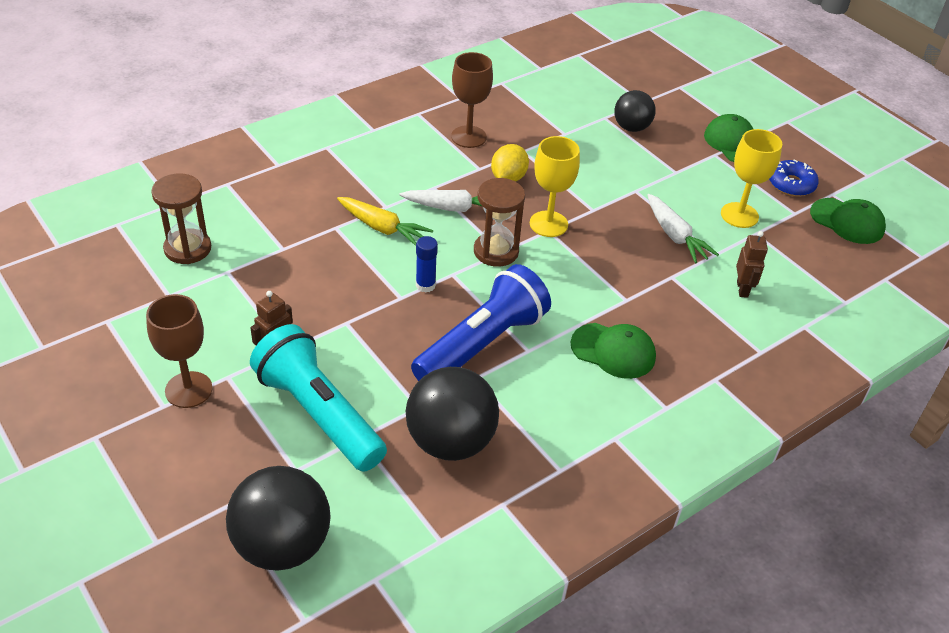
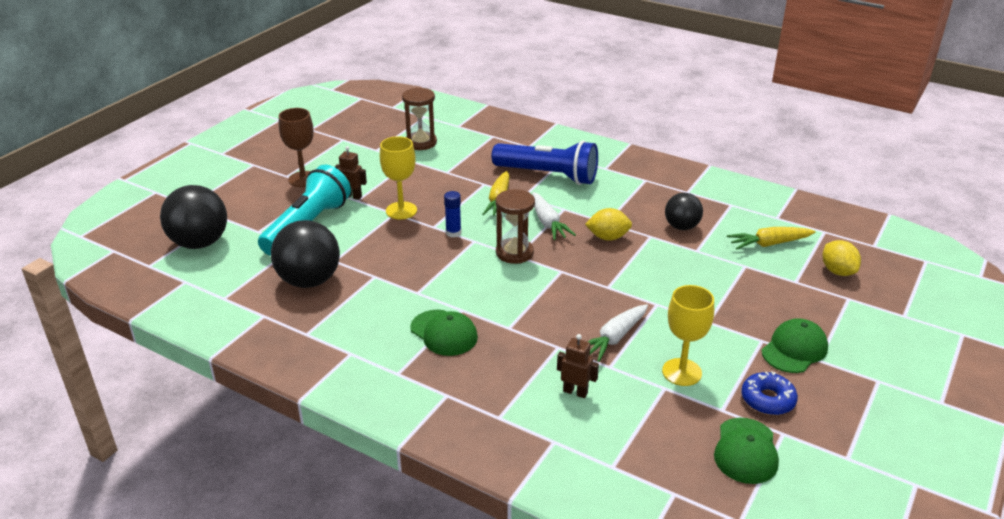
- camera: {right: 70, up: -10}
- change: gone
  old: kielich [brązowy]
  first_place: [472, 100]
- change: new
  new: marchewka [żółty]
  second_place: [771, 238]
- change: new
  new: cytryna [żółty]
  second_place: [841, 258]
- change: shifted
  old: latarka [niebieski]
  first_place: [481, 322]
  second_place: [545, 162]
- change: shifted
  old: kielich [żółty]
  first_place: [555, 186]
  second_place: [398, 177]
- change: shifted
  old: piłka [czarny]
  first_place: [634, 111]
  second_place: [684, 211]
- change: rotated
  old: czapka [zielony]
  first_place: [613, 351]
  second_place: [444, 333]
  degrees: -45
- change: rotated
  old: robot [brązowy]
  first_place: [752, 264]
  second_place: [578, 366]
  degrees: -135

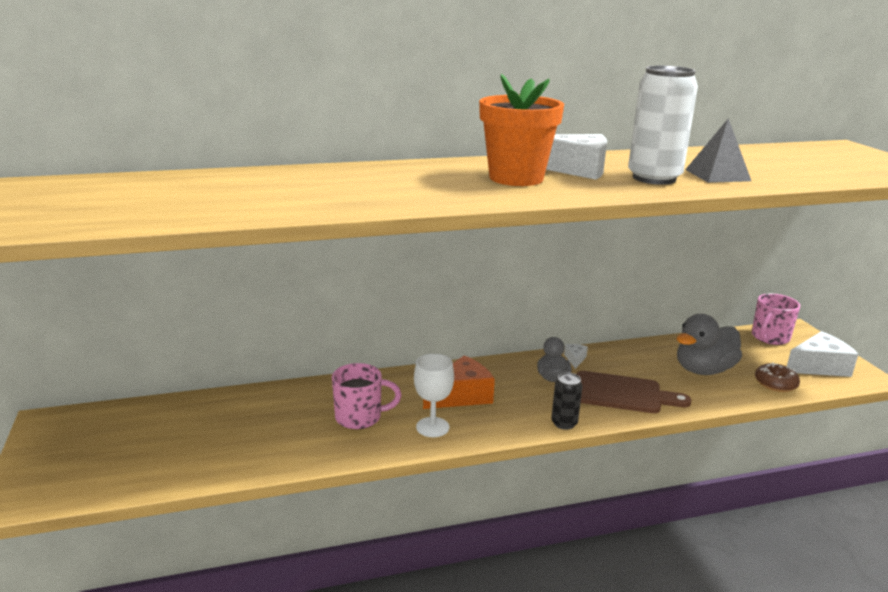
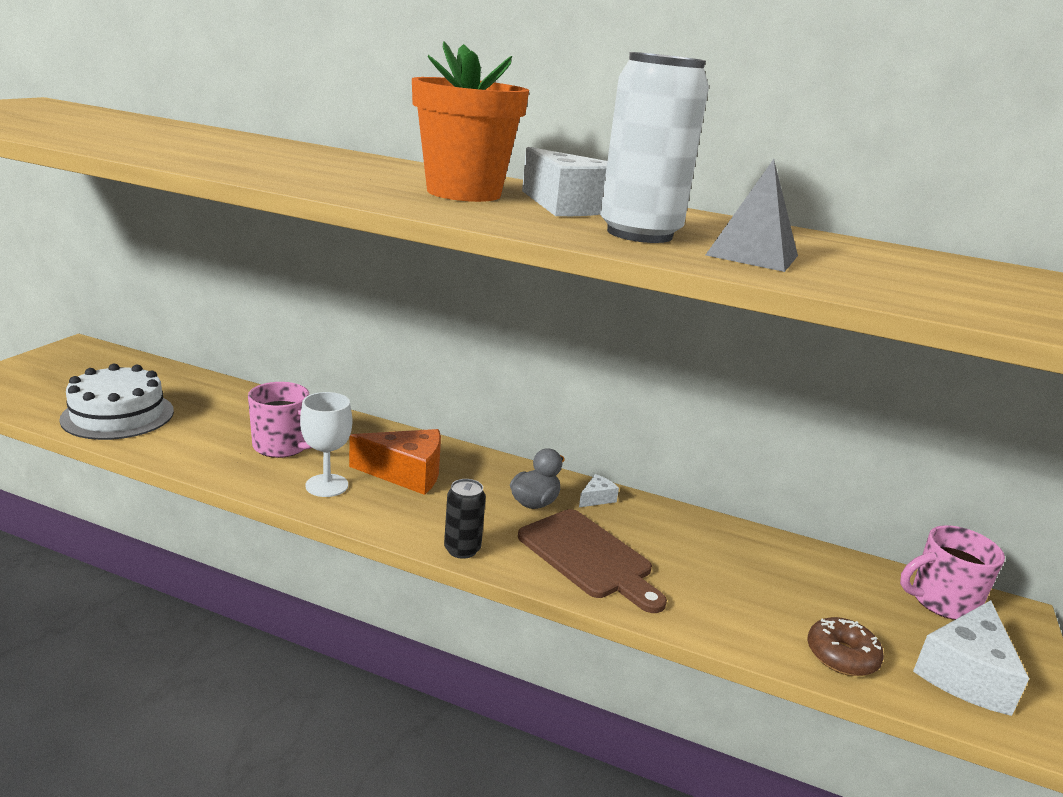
- camera: {right: 35, up: 0}
- change: gone
  old: kaczka [szary]
  first_place: [709, 344]
- change: new
  new: tort [biały]
  second_place: [116, 402]
- change: rotated
  old: ser [biały]
  first_place: [823, 354]
  second_place: [971, 658]
  degrees: 105

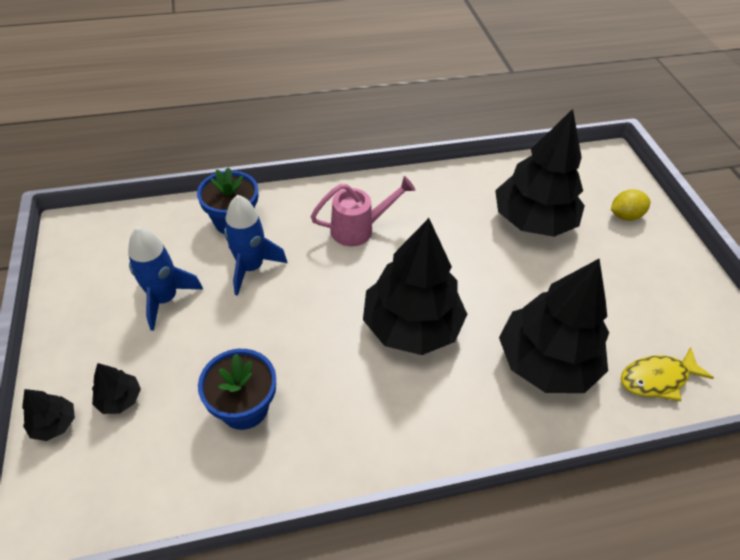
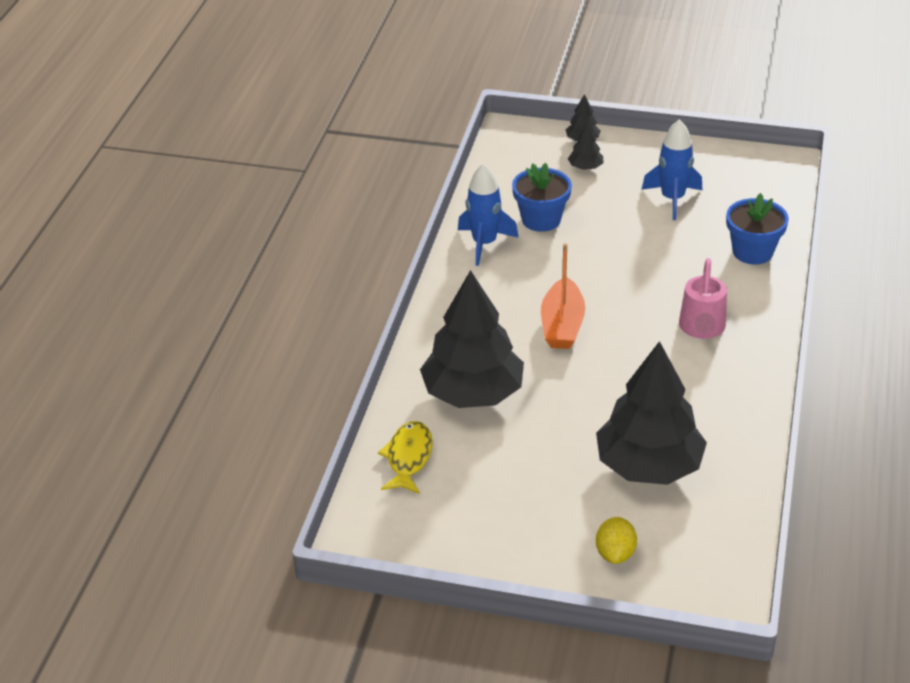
- camera: {right: 120, up: -10}
- change: shifted
  old: rakieta [niebieski]
  first_place: [256, 245]
  second_place: [488, 214]
- change: swapped
  old: drzewko [czarny]
  new: łódka [pomarańczowy]
  first_place: [415, 286]
  second_place: [563, 296]

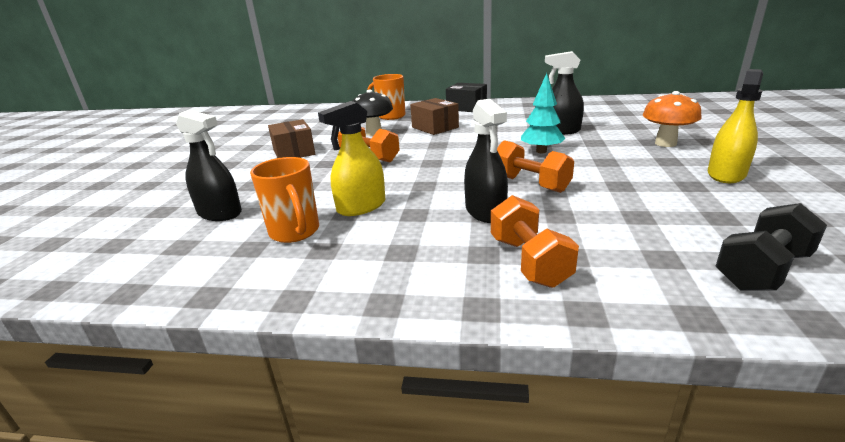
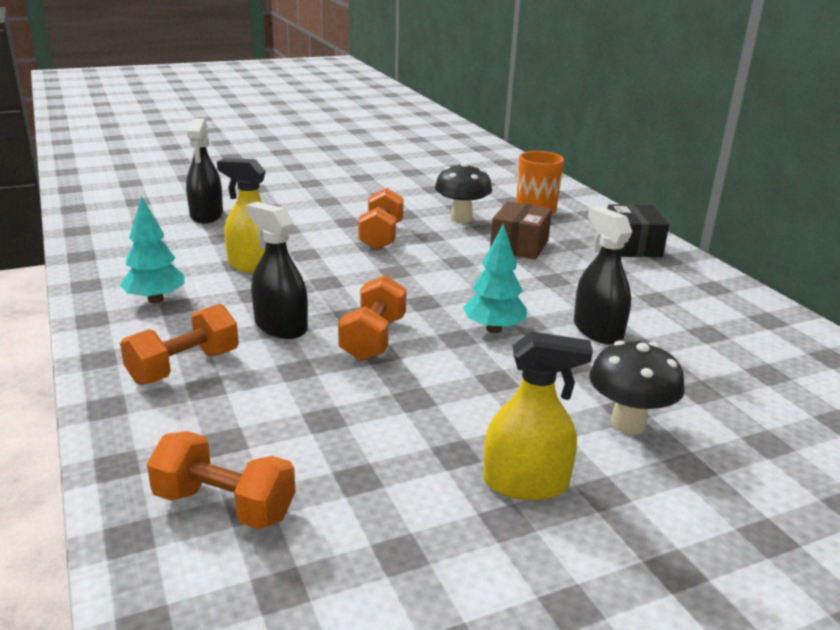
- camera: {right: 55, up: 0}
- change: gone
  old: kubek [pomarańczowy]
  first_place: [284, 200]
- change: gone
  old: pudełko [brązowy]
  first_place: [291, 138]
- change: new
  new: drzewko [turkusowy]
  second_place: [152, 249]
- change: repainted
  old: grzyb [pomarańczowy]
  new: grzyb [czarny]
  first_place: [672, 119]
  second_place: [637, 387]
- change: repainted
  old: hantel [czarny]
  new: hantel [pomarańczowy]
  first_place: [771, 247]
  second_place: [221, 480]
- change: rotated
  old: spryskiwacz [czarny]
  first_place: [486, 161]
  second_place: [277, 270]
  degrees: 90

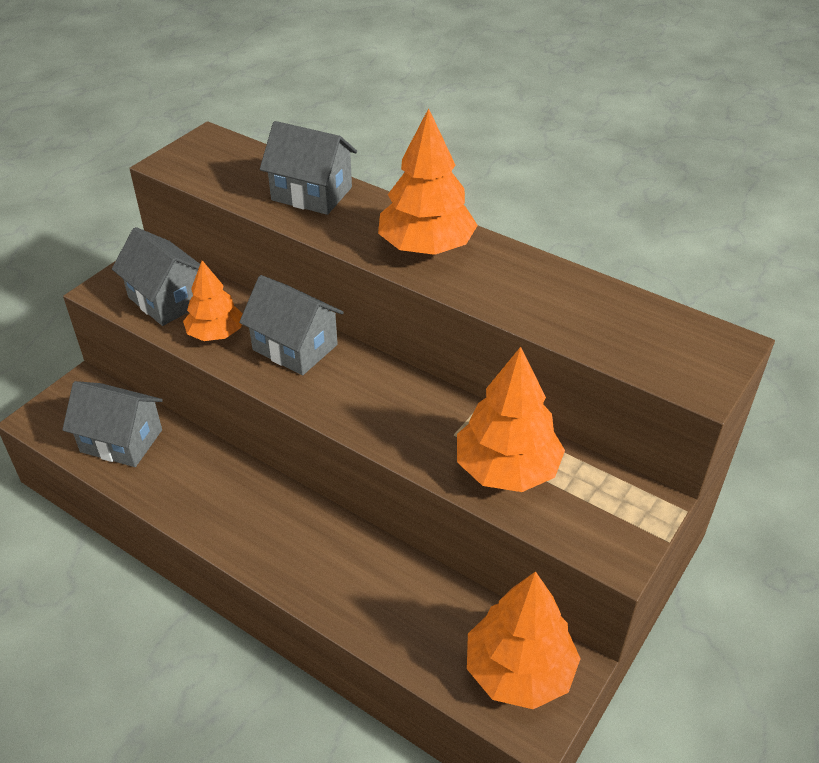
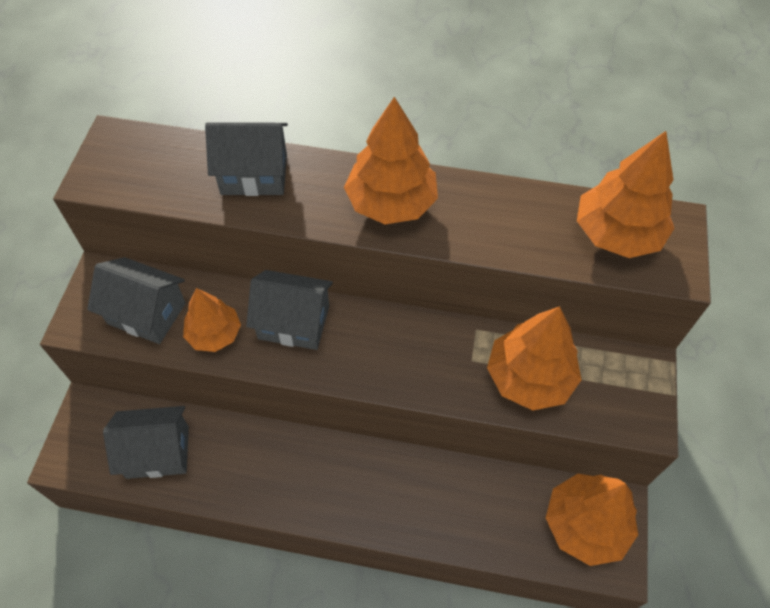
- camera: {right: -25, up: 15}
- change: new
  new: drzewko [pomarańczowy]
  second_place: [625, 194]

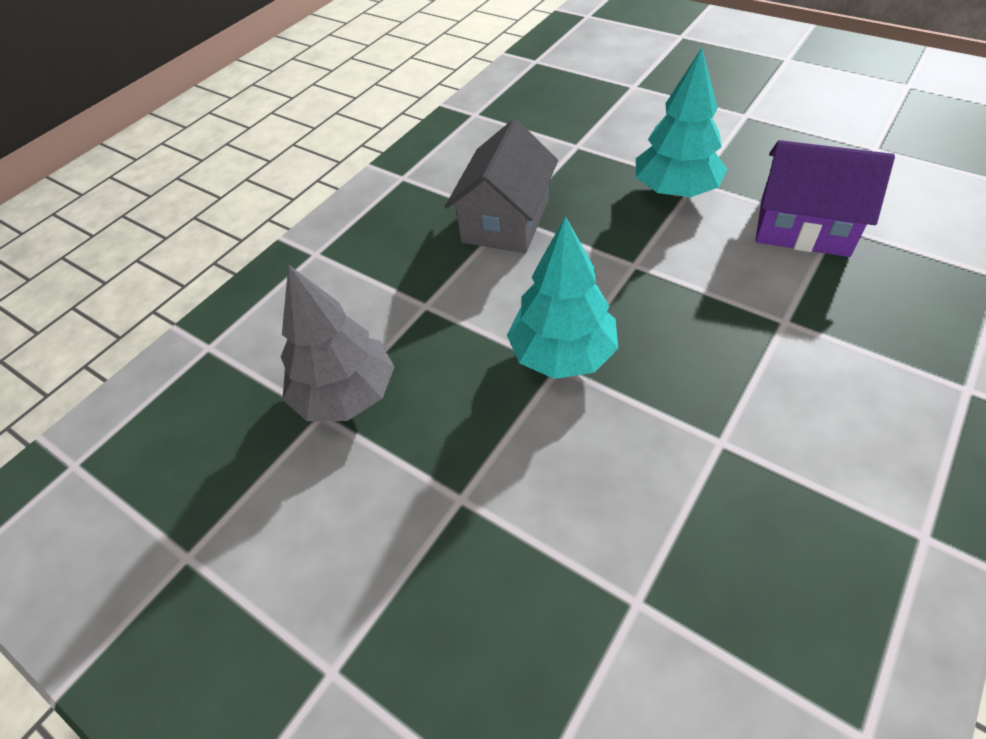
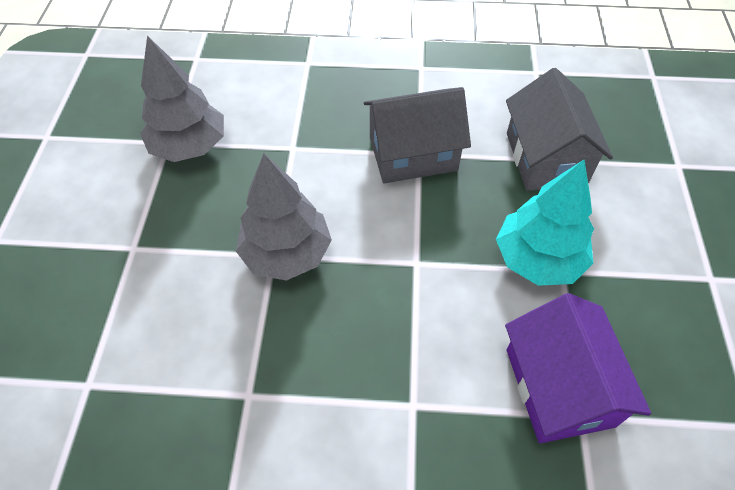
- camera: {right: 55, up: 5}
- change: new
  new: domek [szary]
  second_place: [559, 129]
- change: repainted
  old: drzewko [turkusowy]
  new: drzewko [szary]
  first_place: [562, 297]
  second_place: [284, 217]

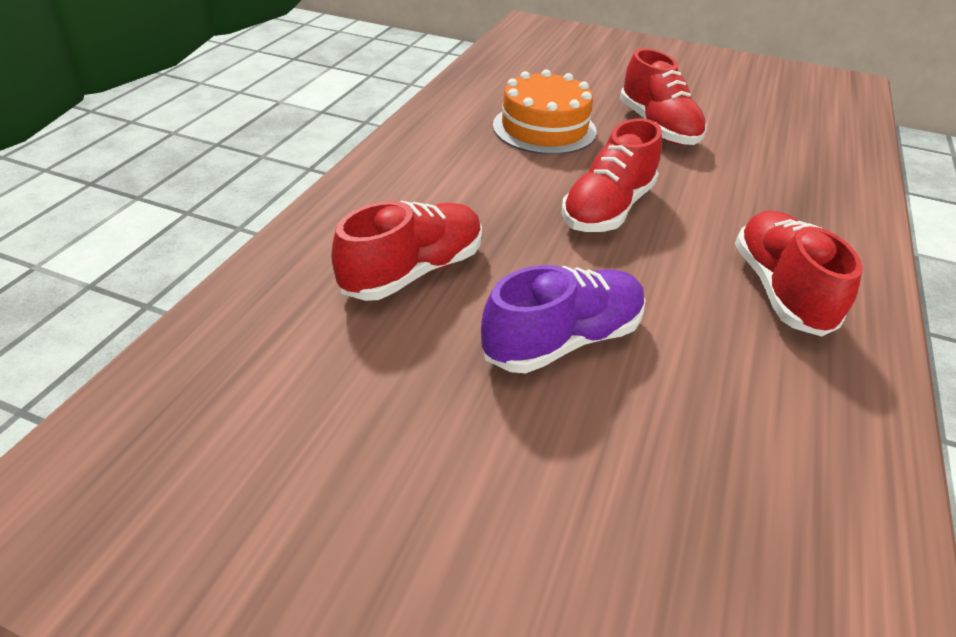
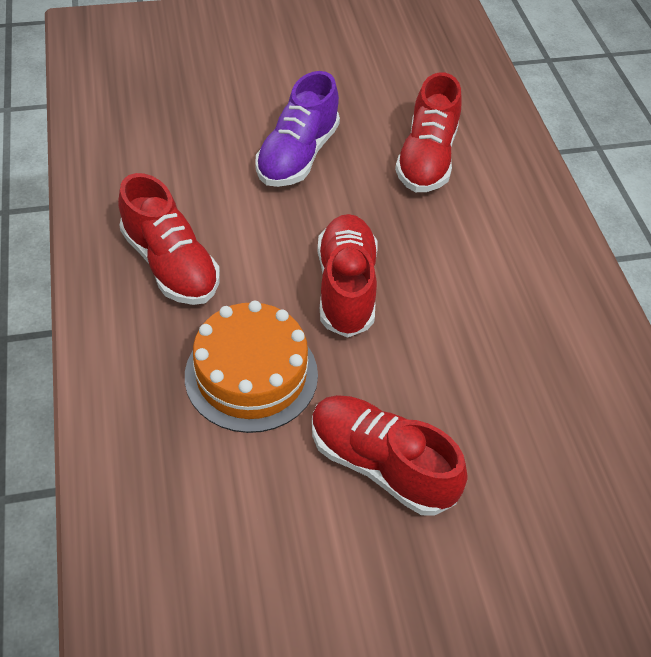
- camera: {right: 145, up: 10}
- change: shifted
  old: tort [pomarańczowy]
  first_place: [545, 112]
  second_place: [251, 367]

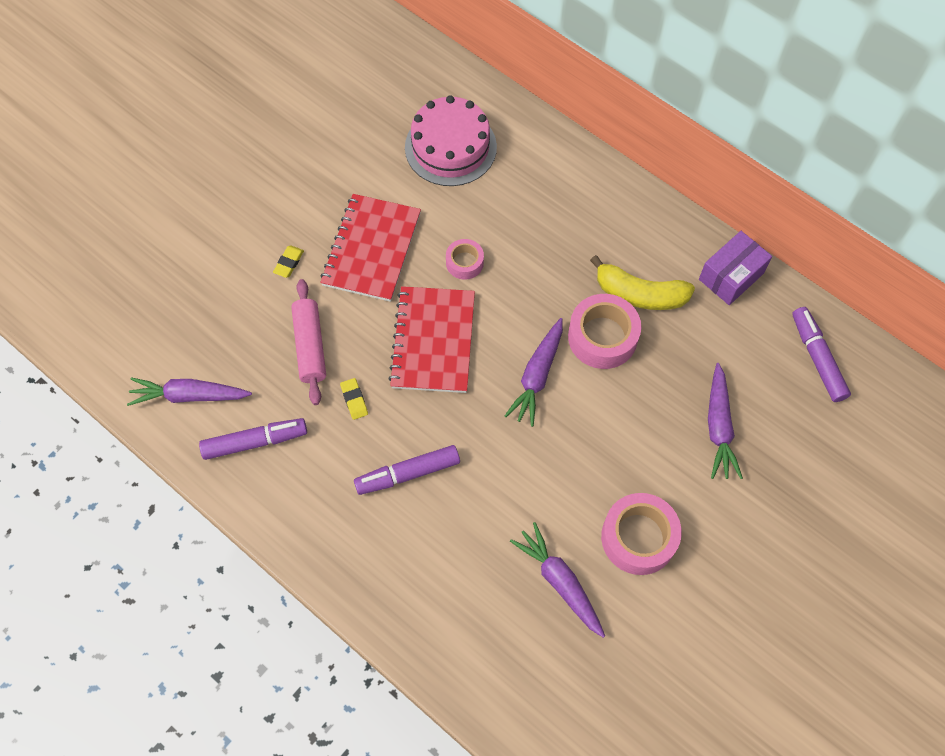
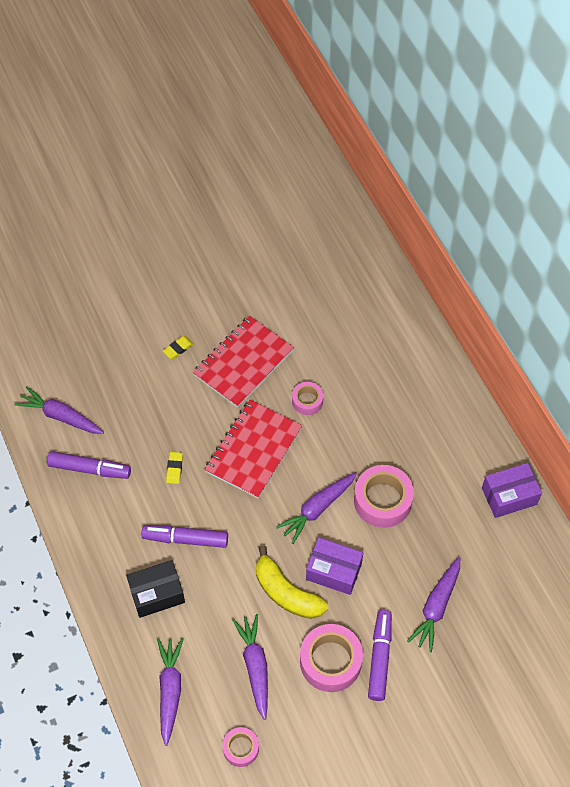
- camera: {right: 25, up: -5}
- change: gone
  old: wałek do ciasta [różowy]
  first_place: [308, 342]
- change: gone
  old: tort [różowy]
  first_place: [451, 140]
- change: new
  new: pudełko [czarny]
  second_place: [155, 589]
- change: new
  new: marchewka [fioletowy]
  second_place: [170, 692]
- change: new
  new: taśma klejąca [różowy]
  second_place: [241, 747]
- change: new
  new: pudełko [fioletowy]
  second_place: [334, 566]
- change: shifted
  old: banan [żółty]
  first_place: [642, 282]
  second_place: [292, 582]
- change: shifted
  old: flamaster [fioletowy]
  first_place: [821, 354]
  second_place: [380, 655]

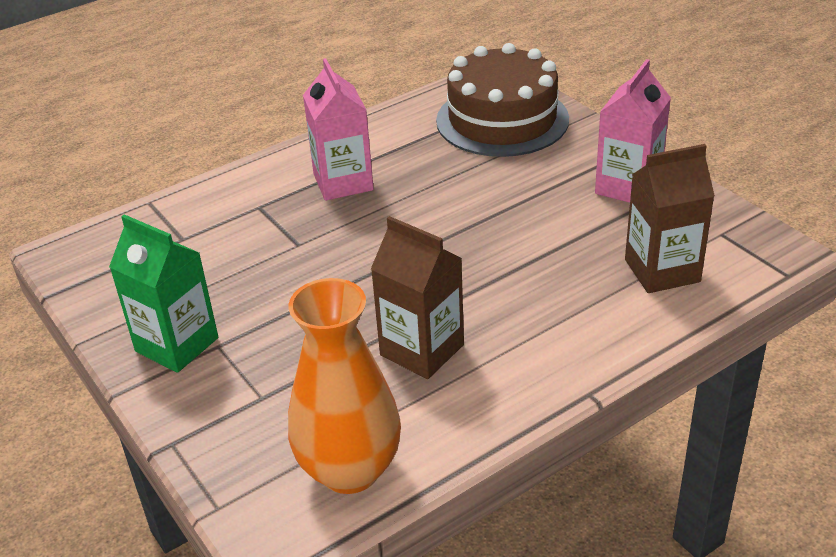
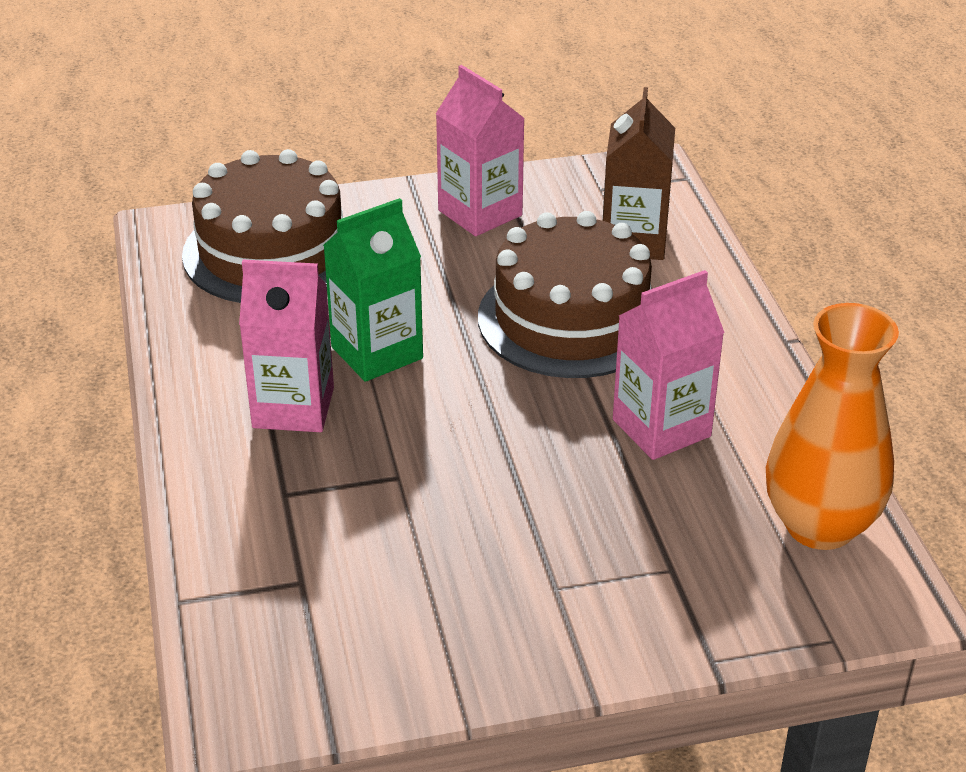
- camera: {right: -70, up: 0}
- change: new
  new: tort [brązowy]
  second_place: [565, 294]
- change: shifted
  old: karton mleka [zielony]
  first_place: [163, 293]
  second_place: [373, 290]
- change: repainted
  old: karton mleka [brązowy]
  new: karton mleka [różowy]
  first_place: [417, 297]
  second_place: [669, 365]

